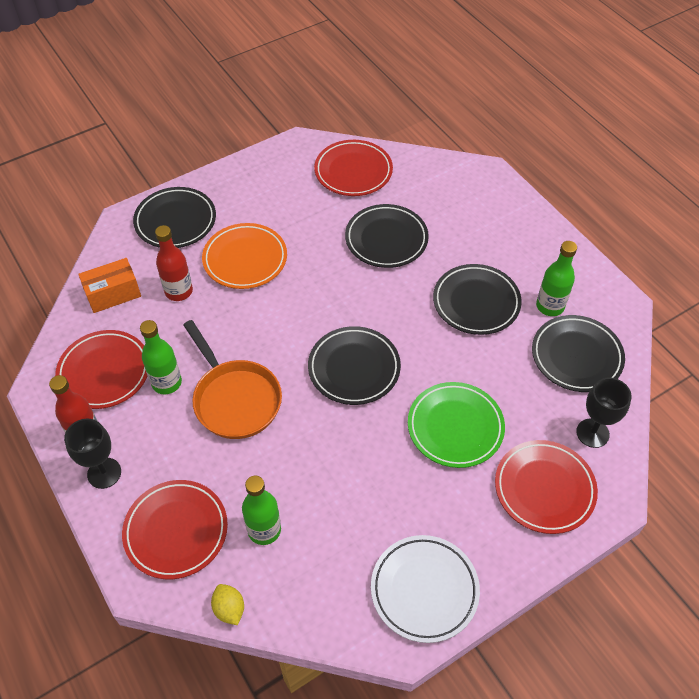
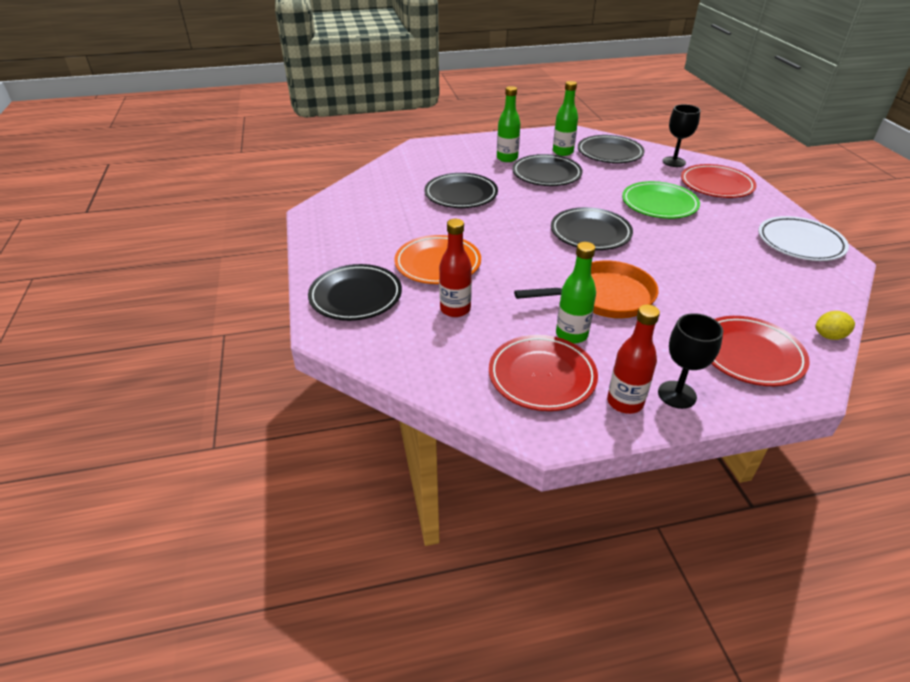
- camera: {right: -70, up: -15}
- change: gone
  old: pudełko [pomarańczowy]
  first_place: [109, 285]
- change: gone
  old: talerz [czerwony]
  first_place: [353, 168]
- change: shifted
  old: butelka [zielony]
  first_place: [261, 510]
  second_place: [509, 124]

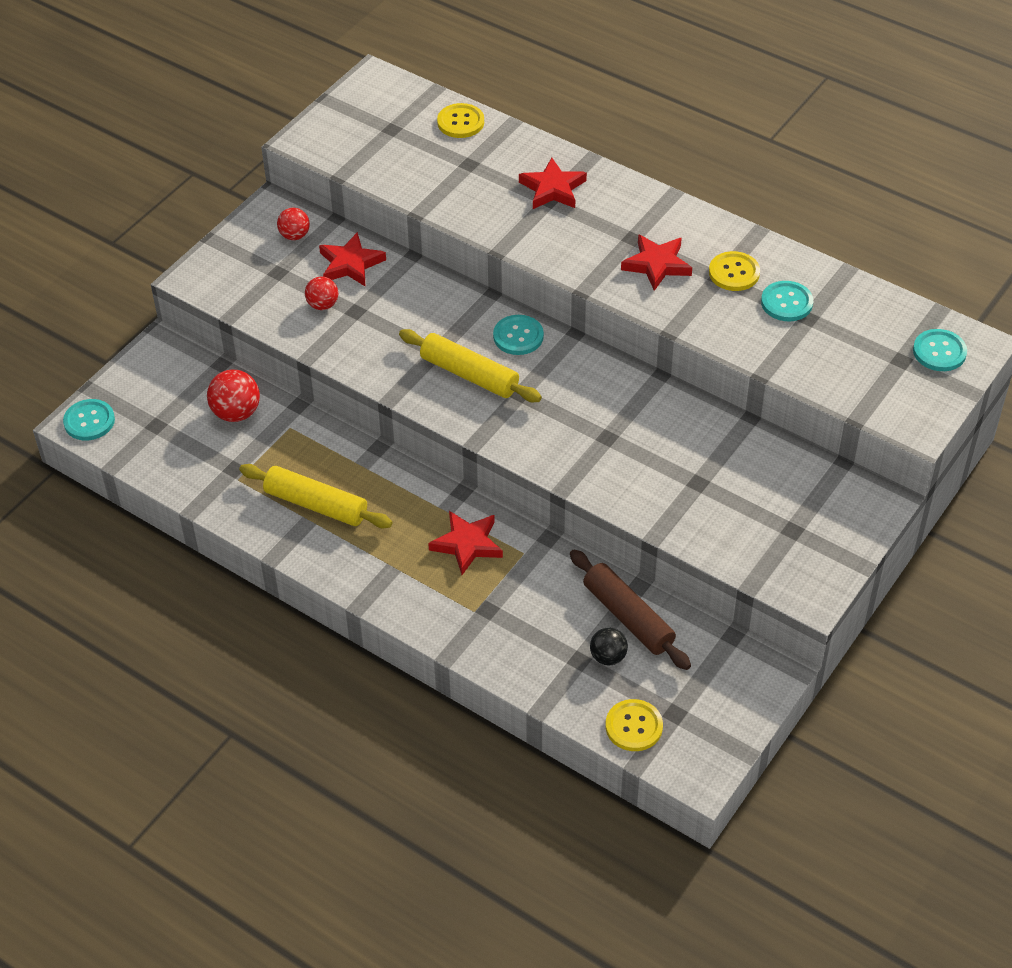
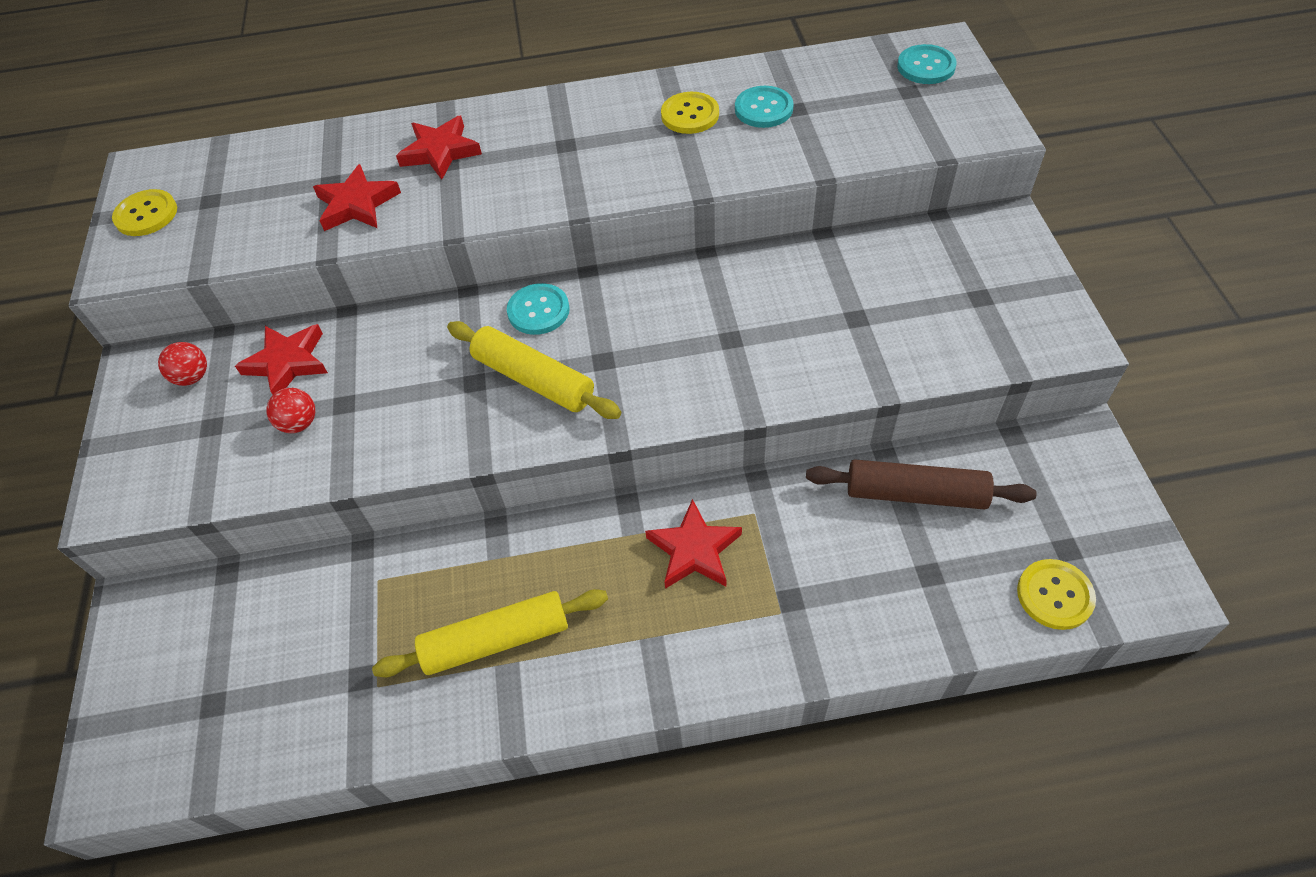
- camera: {right: -40, up: 5}
- change: gone
  old: guzik [turkusowy]
  first_place: [89, 419]
- change: gone
  old: piłka [czerwony]
  first_place: [233, 396]
- change: gone
  old: piłka [czarny]
  first_place: [609, 646]
- change: shifted
  old: guzik [żółty]
  first_place: [460, 120]
  second_place: [144, 212]
- change: shifted
  old: gwiazda [czerwony]
  first_place: [656, 262]
  second_place: [357, 197]
- change: rotated
  old: wałek do ciasta [żółty]
  first_place: [470, 365]
  second_place: [534, 370]
  degrees: 45

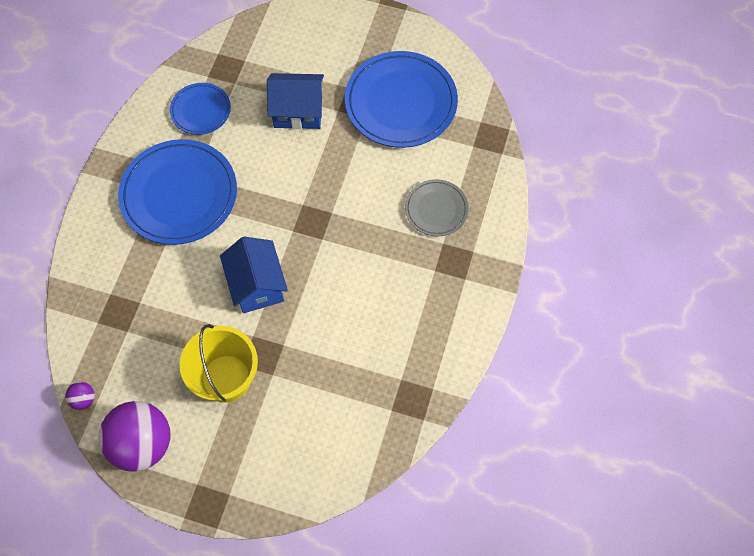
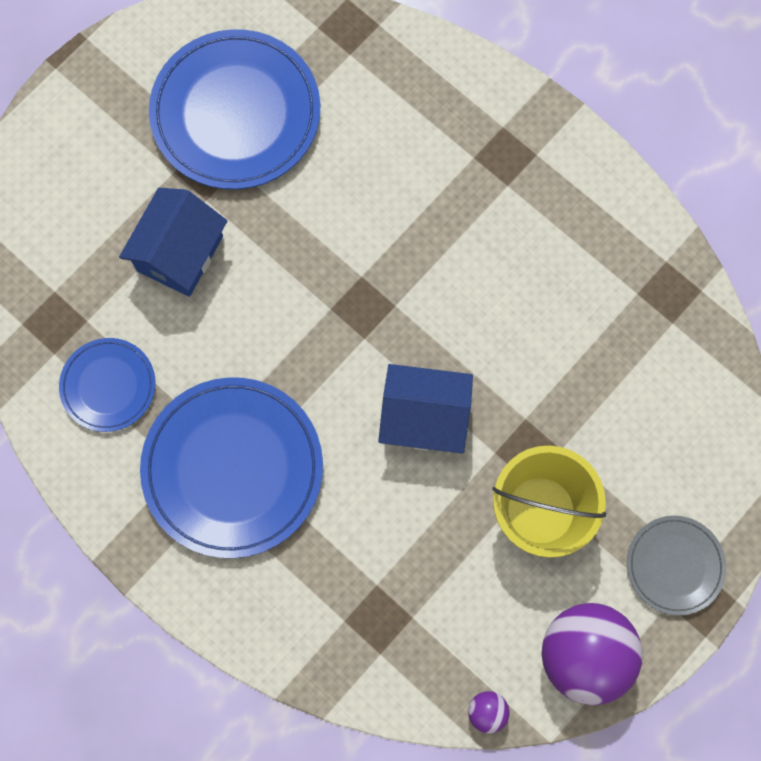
- camera: {right: -65, up: 10}
- change: shifted
  old: talerz [szary]
  first_place: [437, 207]
  second_place: [676, 566]

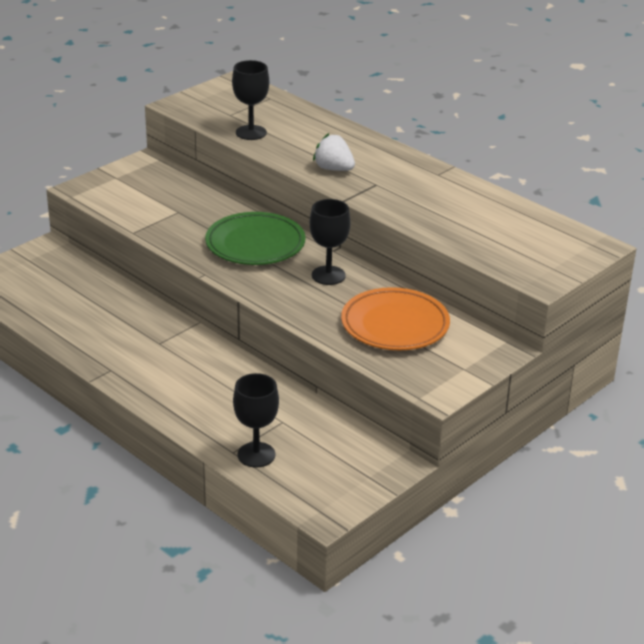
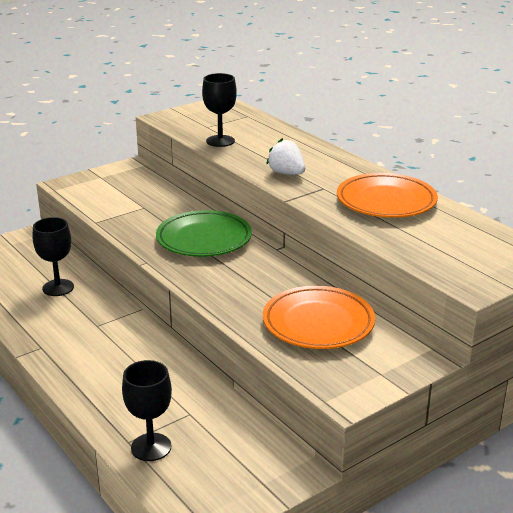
- camera: {right: 10, up: -5}
- change: new
  new: talerz [pomarańczowy]
  second_place: [387, 195]
- change: shifted
  old: kielich [czarny]
  first_place: [330, 242]
  second_place: [53, 256]

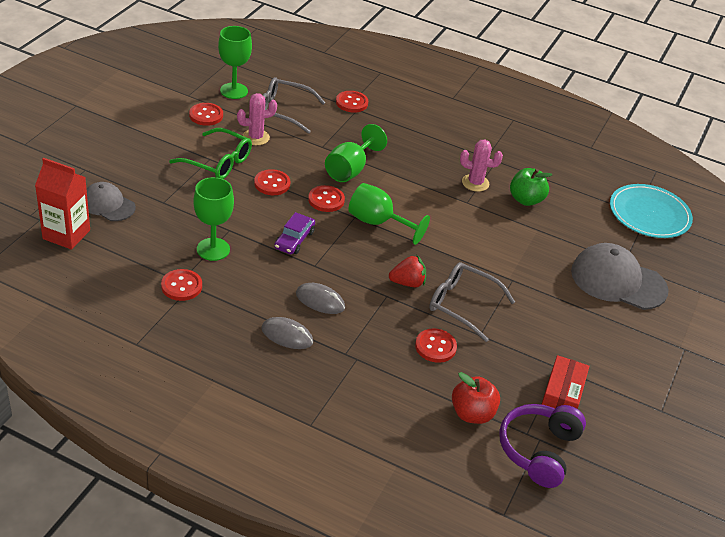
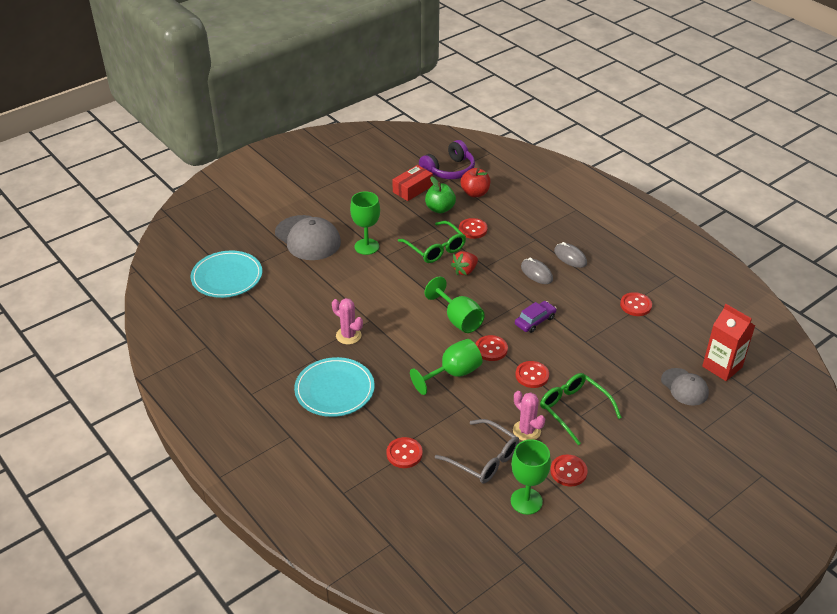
- camera: {right: -150, up: 0}
- change: new
  new: talerz [turkusowy]
  second_place: [334, 387]
- change: shifted
  old: kielich [zielony]
  first_place: [213, 219]
  second_place: [365, 223]
- change: shifted
  old: jabłko [zielony]
  first_place: [531, 187]
  second_place: [440, 194]
- change: repainted
  old: okulary [szary]
  new: okulary [zielony]
  first_place: [472, 302]
  second_place: [432, 242]
- change: rotated
  old: kaktus [różowy]
  first_place: [257, 119]
  second_place: [529, 416]
  degrees: 45
- change: rotated
  old: truskawka [czerwony]
  first_place: [407, 271]
  second_place: [464, 263]
  degrees: -60

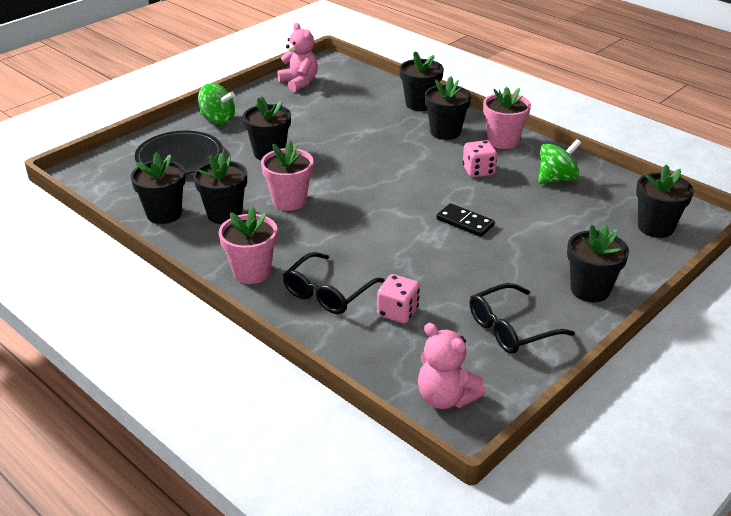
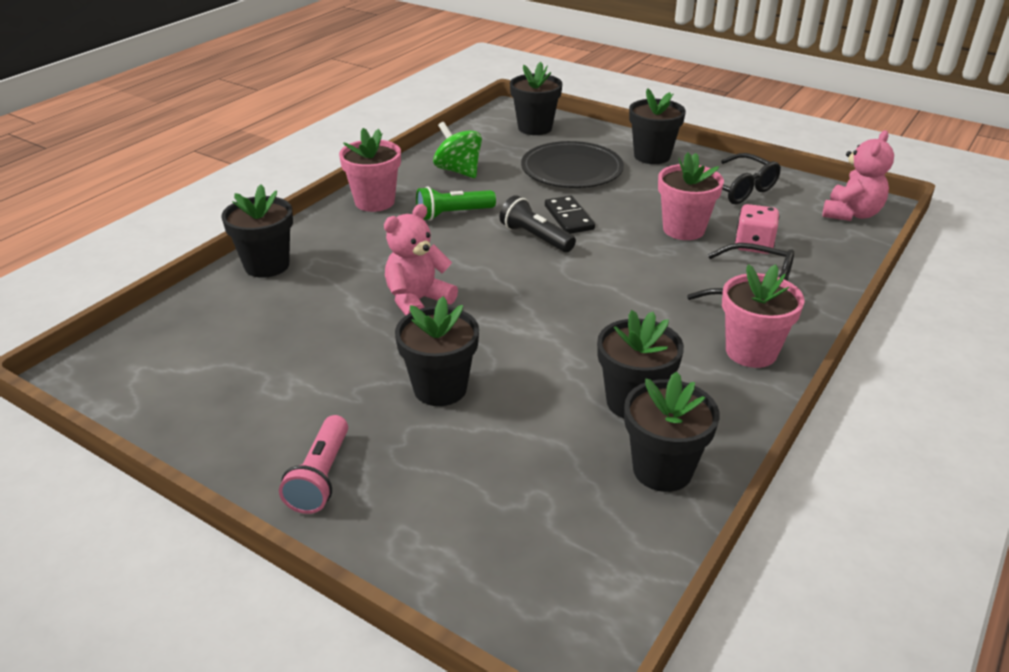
- camera: {right: -100, up: 0}
- change: gone
  old: doniczka [czarny]
  first_place: [448, 108]
- change: new
  new: latarka [czarny]
  second_place: [538, 223]
- change: shifted
  old: talerz [czarny]
  first_place: [179, 152]
  second_place: [572, 164]
- change: shifted
  old: doniczka [różowy]
  first_place: [287, 175]
  second_place: [691, 196]
- change: shifted
  old: miś [różowy]
  first_place: [297, 57]
  second_place: [421, 260]
- change: swapped
  old: bączek [zielony]
  new: latarka [różowy]
  first_place: [216, 104]
  second_place: [313, 464]
- change: swapped
  old: kostka do gry [różowy]
  new: latarka [zielony]
  first_place: [480, 159]
  second_place: [456, 203]
- change: rotated
  old: kostka domina [czarny]
  first_place: [465, 220]
  second_place: [570, 214]
  degrees: -45

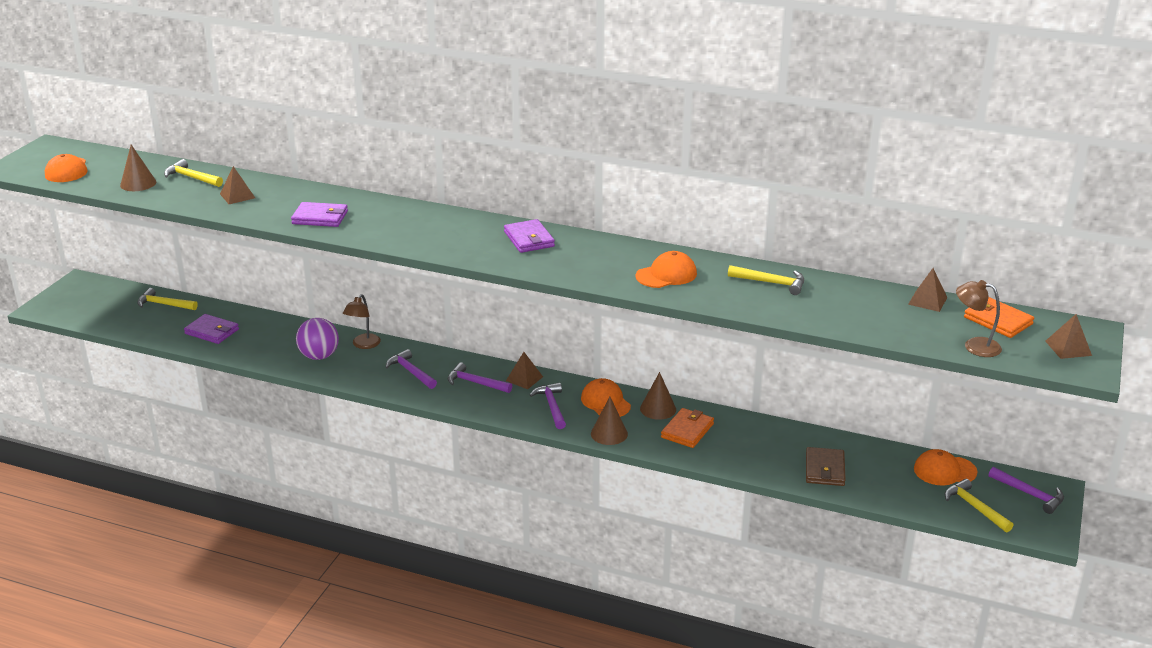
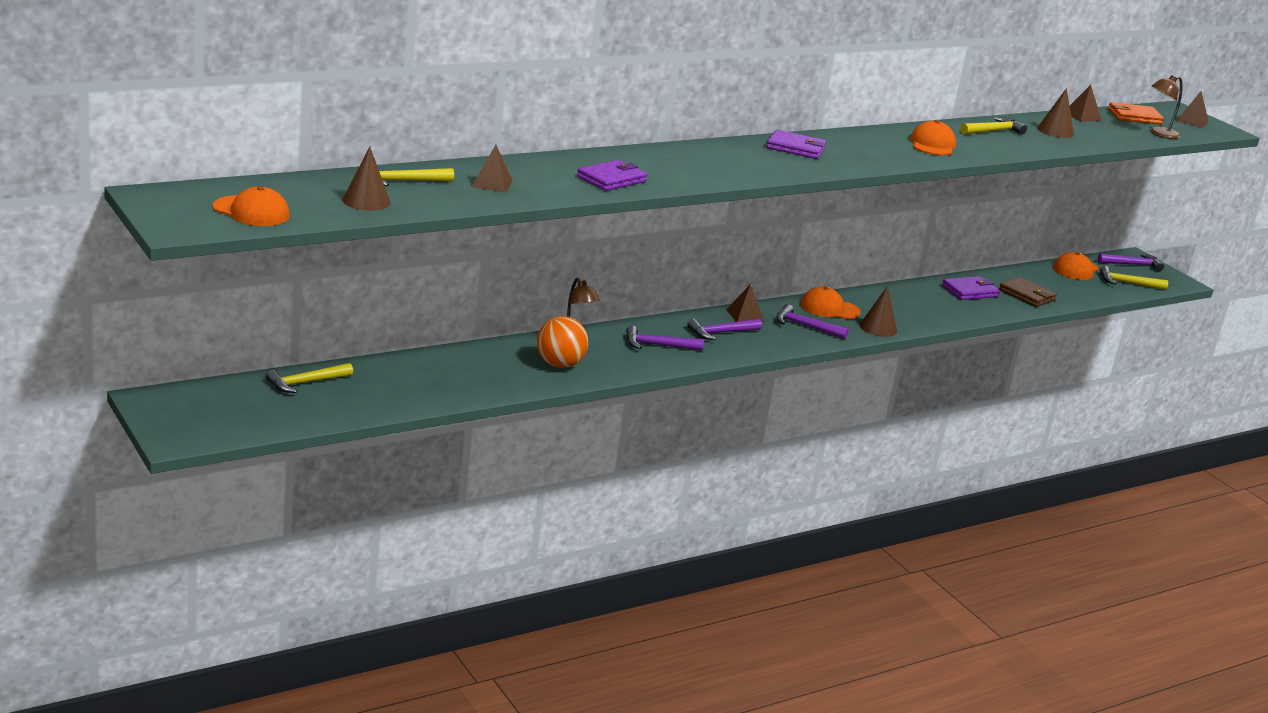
- camera: {right: -55, up: -5}
- change: gone
  old: portfel [pomarańczowy]
  first_place: [687, 428]
- change: shifted
  old: portfel [fioletowy]
  first_place: [211, 329]
  second_place: [971, 288]
- change: shifted
  old: stożek [brązowy]
  first_place: [658, 396]
  second_place: [1055, 113]
- change: repainted
  old: piłka [fioletowy]
  new: piłka [pomarańczowy]
  first_place: [317, 339]
  second_place: [562, 342]

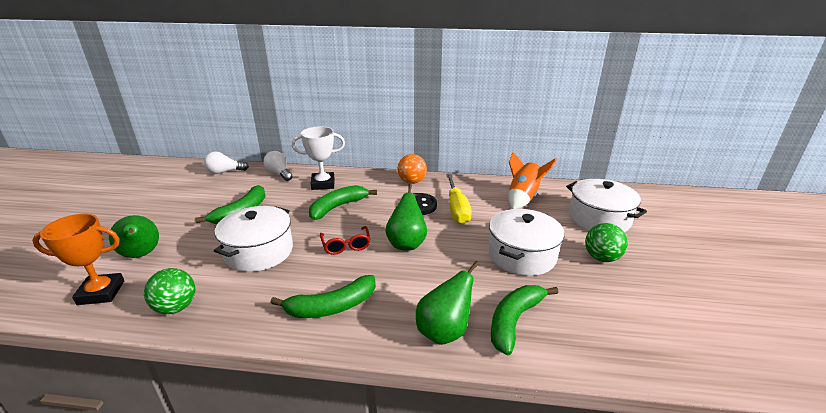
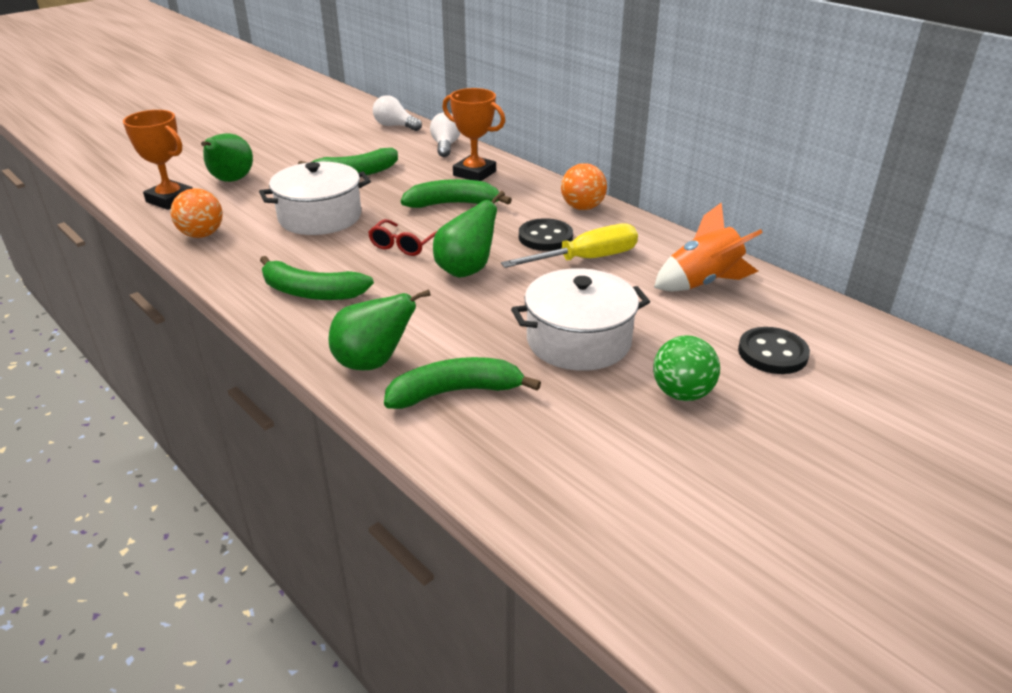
- camera: {right: 40, up: 5}
- change: swapped
  old: garnek [biały]
  new: guzik [czarny]
  first_place: [606, 205]
  second_place: [774, 350]
- change: repainted
  old: piłka [zielony]
  new: piłka [pomarańczowy]
  first_place: [170, 291]
  second_place: [196, 213]
- change: repainted
  old: puchar [biały]
  new: puchar [pomarańczowy]
  first_place: [318, 158]
  second_place: [473, 134]
- change: rotated
  old: śrubokręt [żółty]
  first_place: [459, 198]
  second_place: [569, 246]
  degrees: -150

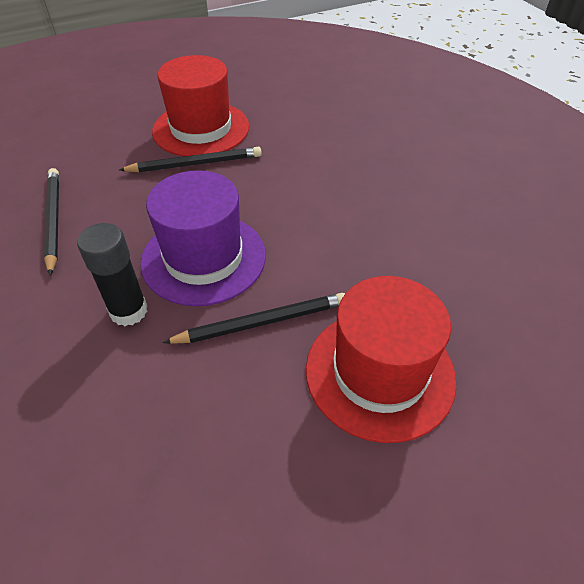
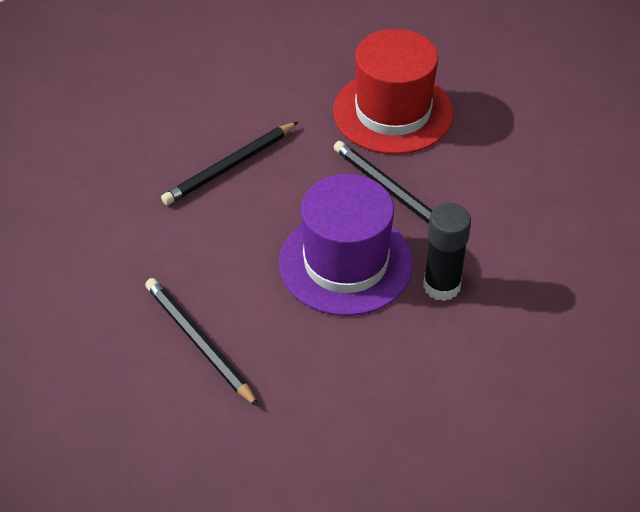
- camera: {right: -115, up: 0}
- change: gone
  old: kapelusz [czerwony]
  first_place: [200, 105]
- change: shifted
  old: ołówek [czarny]
  first_place: [51, 222]
  second_place: [229, 163]

